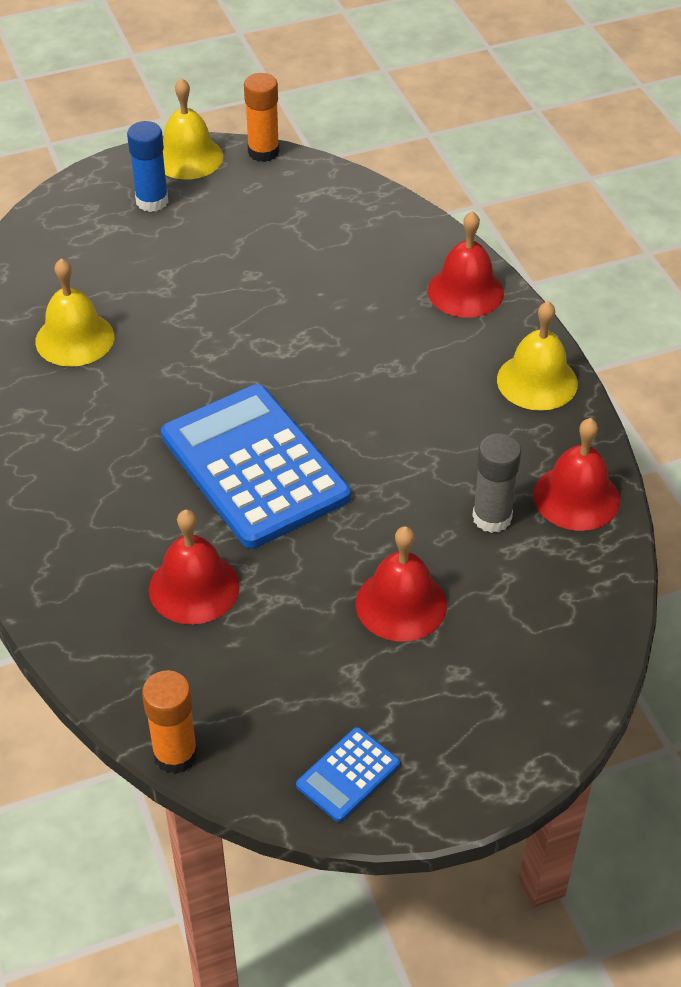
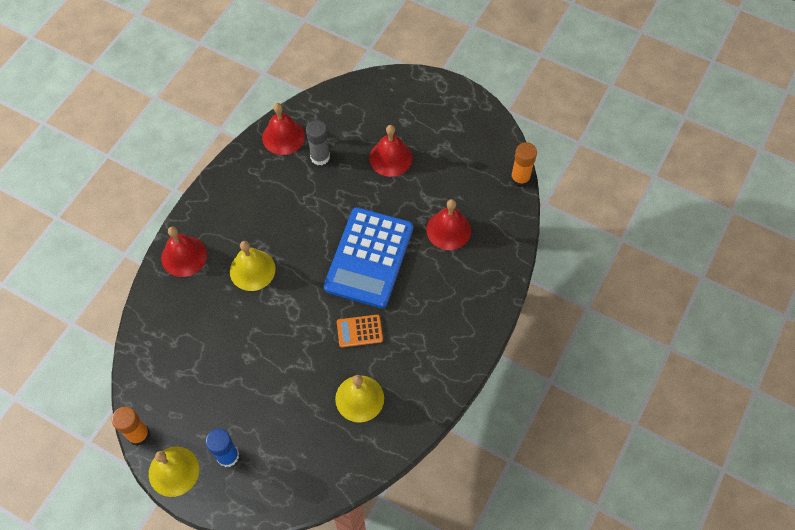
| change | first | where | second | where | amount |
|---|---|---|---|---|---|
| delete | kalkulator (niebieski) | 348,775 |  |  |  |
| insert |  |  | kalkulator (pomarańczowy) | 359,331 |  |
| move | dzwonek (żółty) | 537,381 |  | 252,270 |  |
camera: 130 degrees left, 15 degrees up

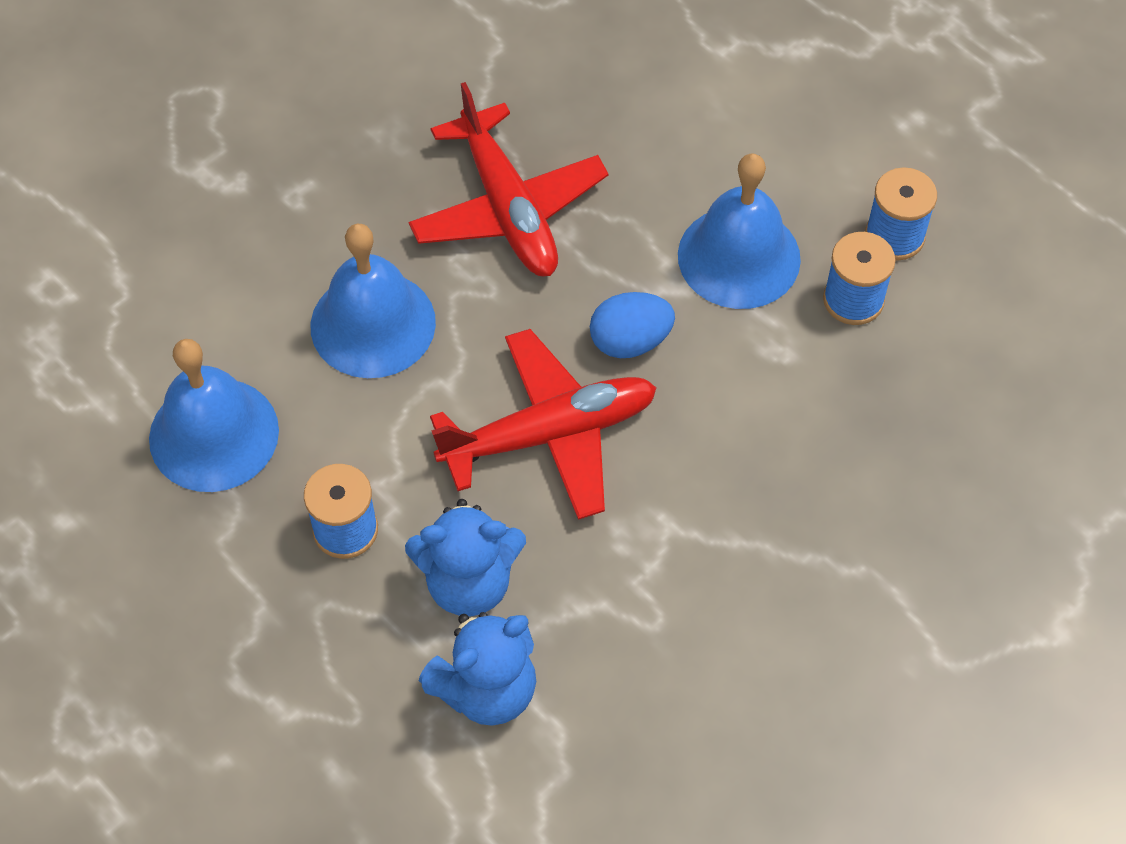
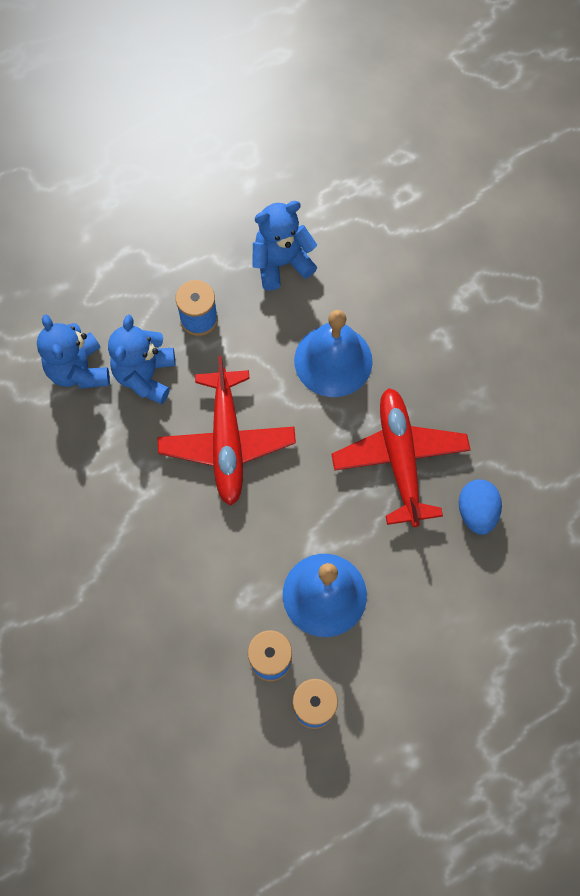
| change | first | where | second | where | amount |
|---|---|---|---|---|---|
| move | jajko (niebieski) | 630,341 |  | 476,512 |  |
| replace | dzwonek (niebieski) | 214,434 | miś (niebieski) | 281,263 |  |
| rotate | samolot (czerwony) | 508,209 |  | 399,458 | 90 degrees clockwise |
camera: 105 degrees right, 10 degrees up

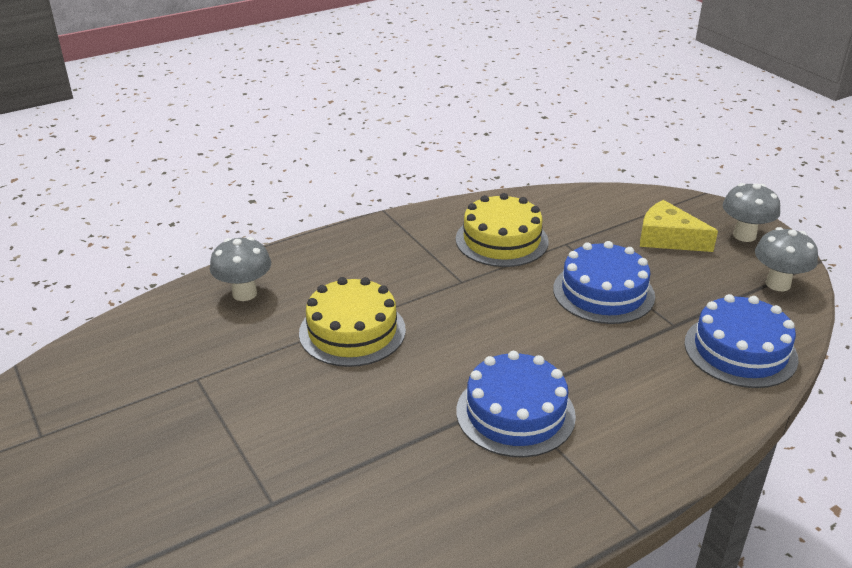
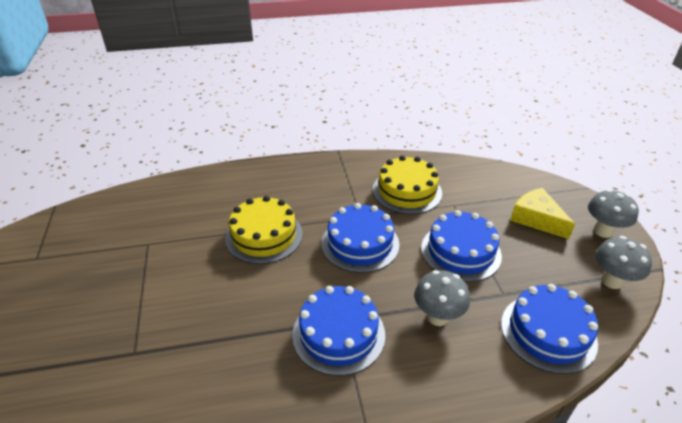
| change | first | where | second | where | amount |
|---|---|---|---|---|---|
| insert |  |  | tort (niebieski) | 360,243 |  |
| move | grzyb (szary) | 244,293 |  | 437,317 |  |
camera: 20 degrees right, 5 degrees up

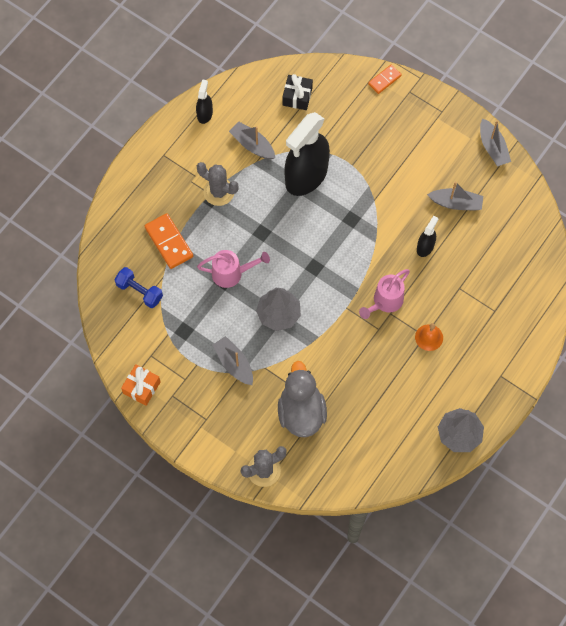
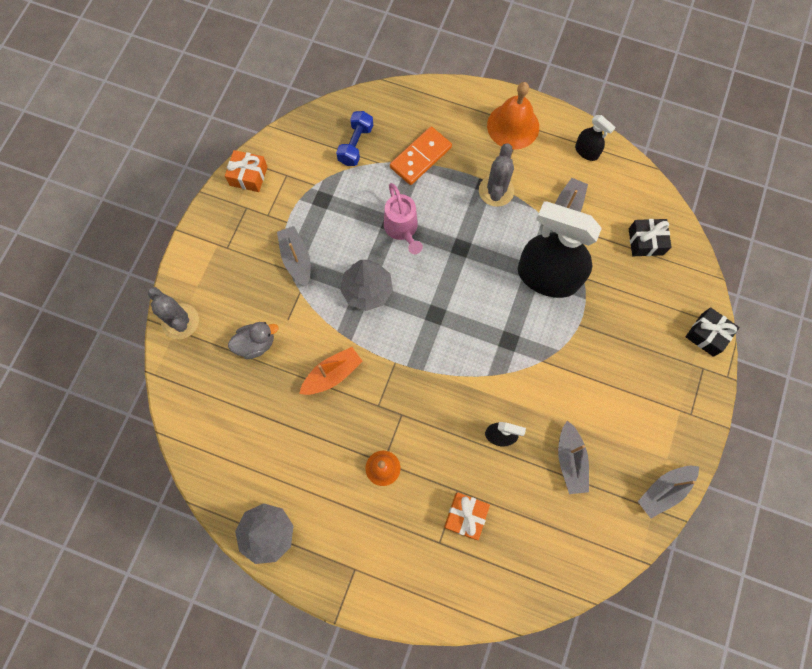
| change | first | where | second | where | amount |
|---|---|---|---|---|---|
| delete | konewka (różowy) | 385,302 |  |  |  |
| insert |  |  | łódka (pomarańczowy) | 332,374 |  |
| insert |  |  | prezent (pomarańczowy) | 465,516 |  |
| insert |  |  | dzwonek (pomarańczowy) | 513,126 |  |
| replace | kostka domina (pomarańczowy) | 384,80 | prezent (czarny) | 707,335 |  |
| rotate | spryskiwacz (czarny) | 204,114 |  | 586,151 | 45 degrees clockwise |
| rotate | łódka (szary) | 234,364 |  | 296,259 | 60 degrees counterclockwise |
| resize | kaczka (szary) | 301,412 |  | 256,344 | x0.60 |
camera: 75 degrees right, 5 degrees up

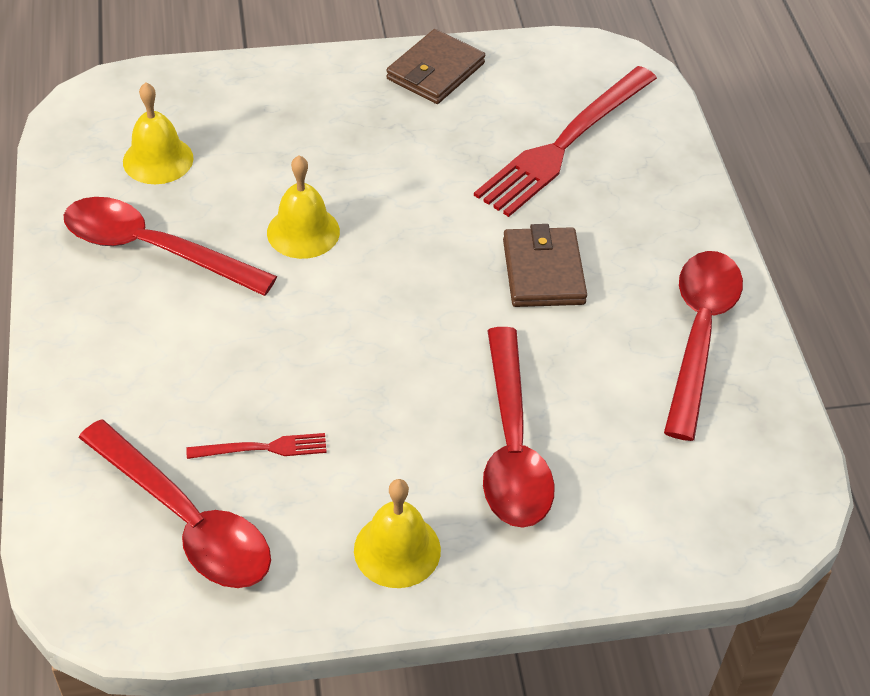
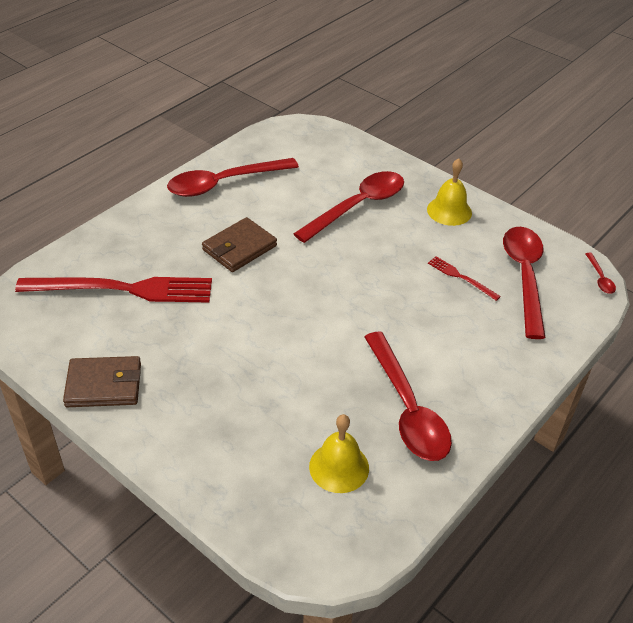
| change | first | where | second | where | amount |
|---|---|---|---|---|---|
| delete | dzwonek (żółty) | 303,232 |  |  |  |
| insert |  |  | łyżka (czerwony) | 600,278 |  |
camera: 130 degrees left, 5 degrees down

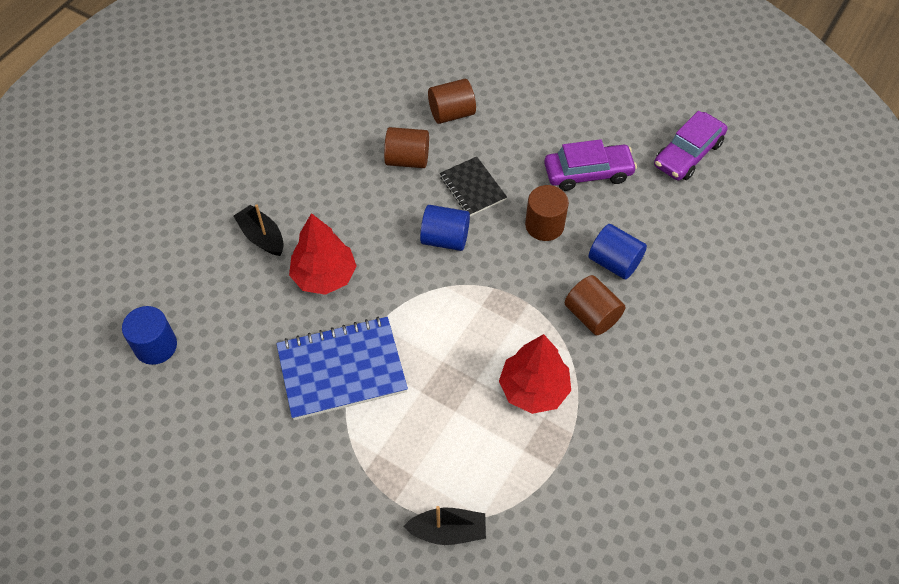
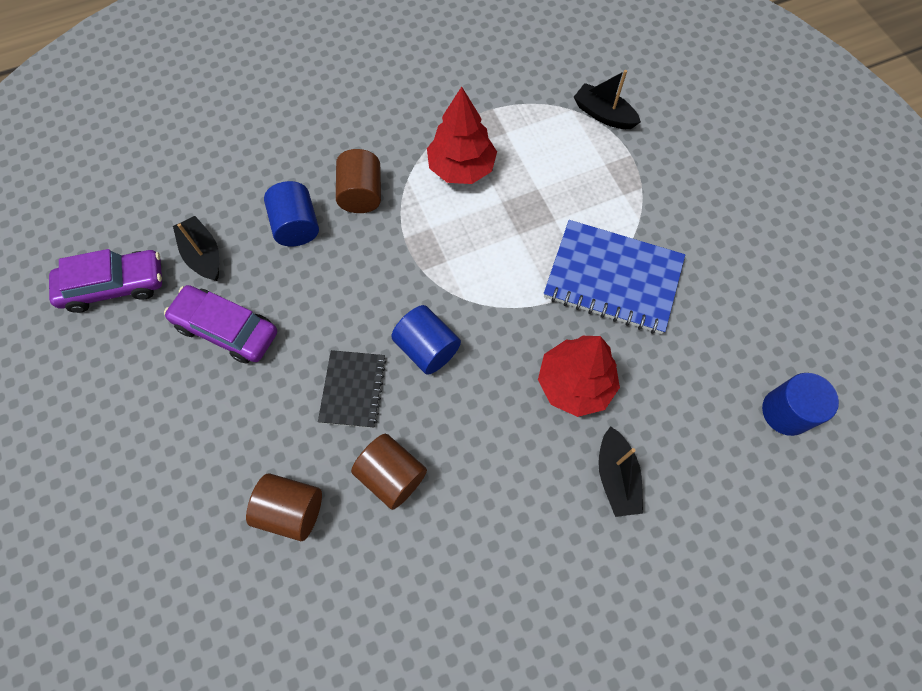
| change | first | where | second | where | amount |
|---|---|---|---|---|---|
| delete | walec (brązowy) | 544,225 |  |  |  |
| insert |  |  | łódka (czarny) | 203,255 |  |
camera: 145 degrees left, 10 degrees up

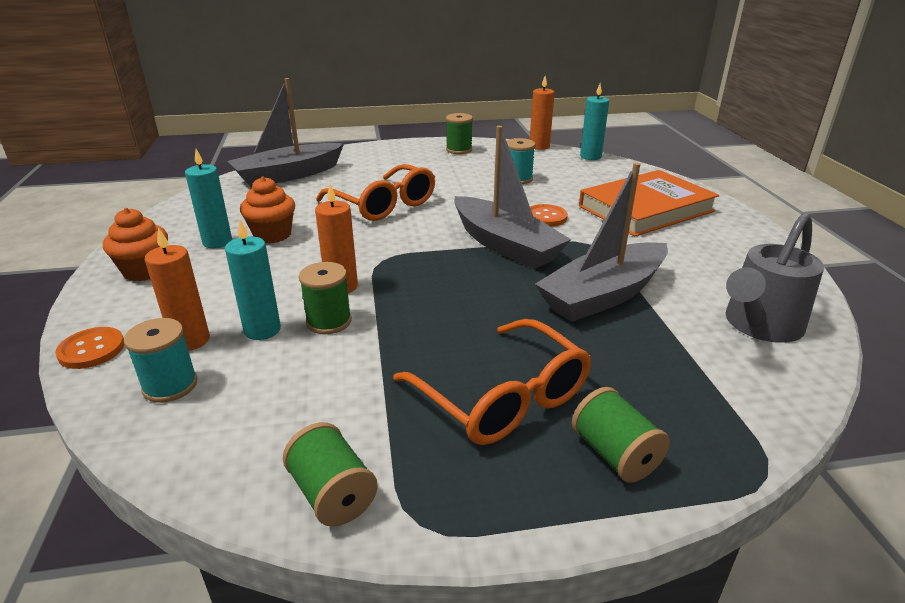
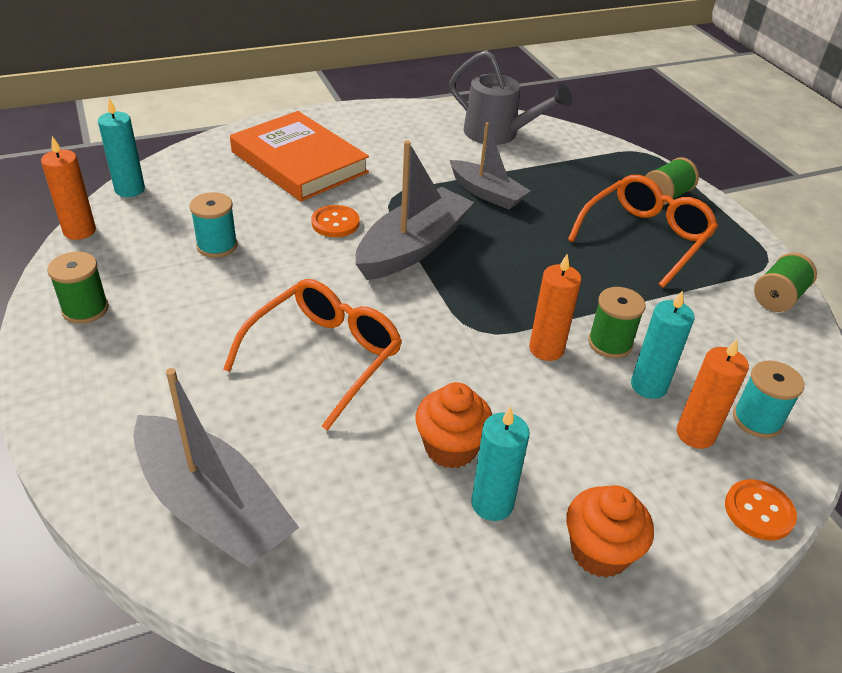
| change | first | where | second | where | amount |
|---|---|---|---|---|---|
| resize | łódka (szary) | 603,295 |  | 487,193 | x0.65 |
camera: 105 degrees left, 10 degrees up

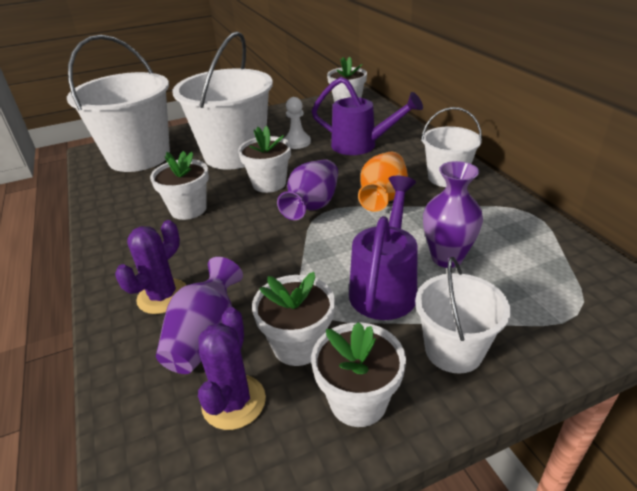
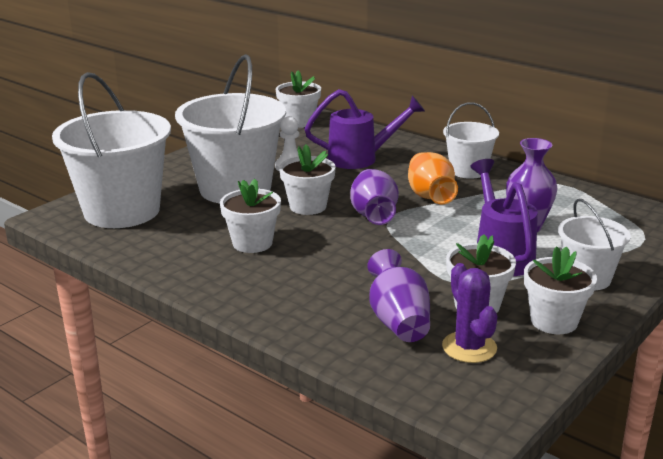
| change | first | where | second | where | amount |
|---|---|---|---|---|---|
| delete | kaktus (fioletowy) | 163,296 |  |  |  |
camera: 30 degrees left, 10 degrees down

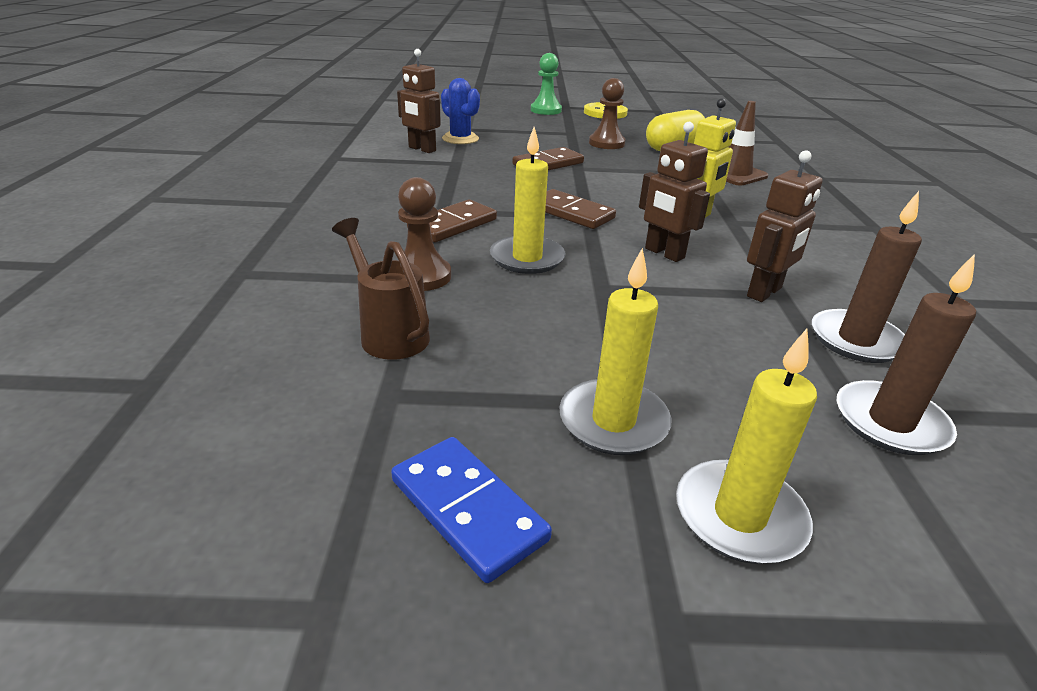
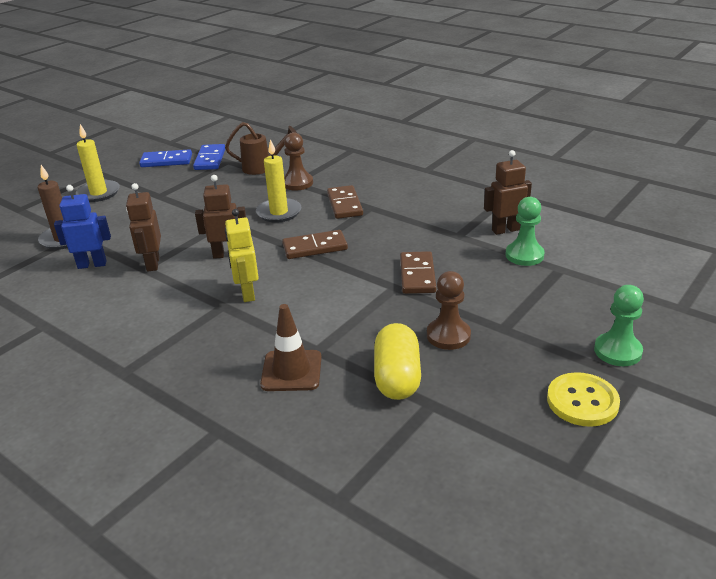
| change | first | where | second | where | amount |
|---|---|---|---|---|---|
| delete | świeca (żółty) | 613,421 |  |  |  |
| insert |  |  | kostka domina (niebieski) | 210,159 |  |
| replace | kaktus (niebieski) | 460,139 | pionek (zielony) | 524,255 |  |
| replace | świeca (brązowy) | 856,340 | robot (niebieski) | 92,264 |  |
camera: 130 degrees right, 0 degrees up

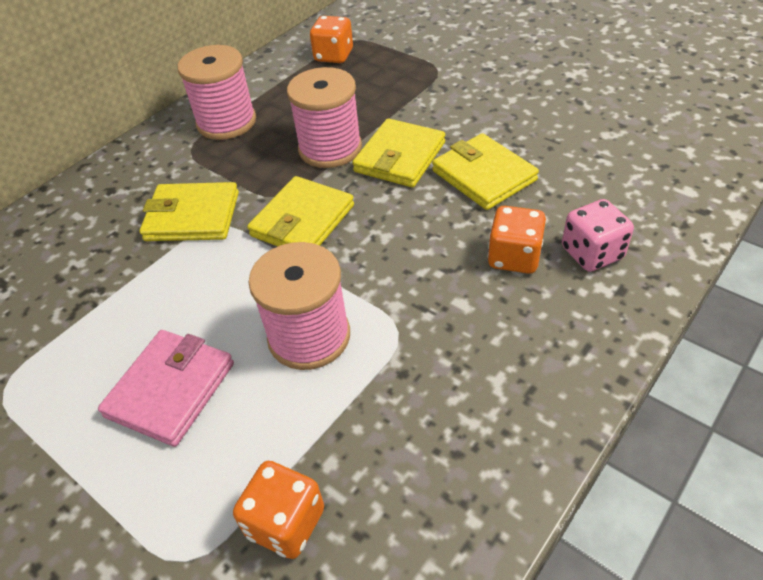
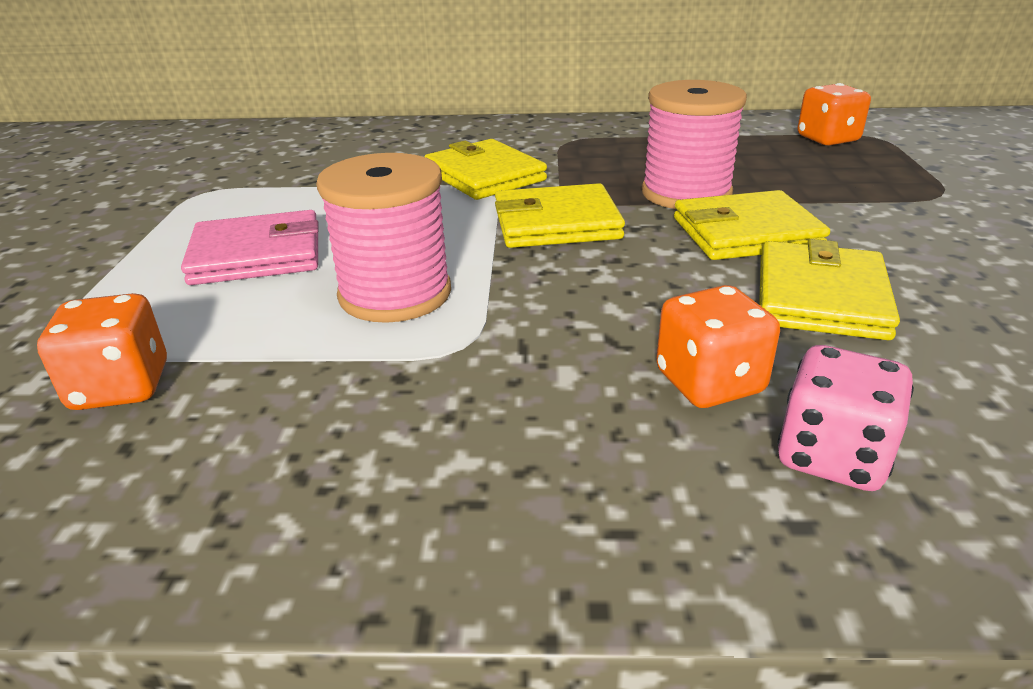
| change | first | where | second | where | amount |
|---|---|---|---|---|---|
| delete | szpulka (różowy) | 226,122 |  |  |  |
camera: 50 degrees right, 15 degrees down

